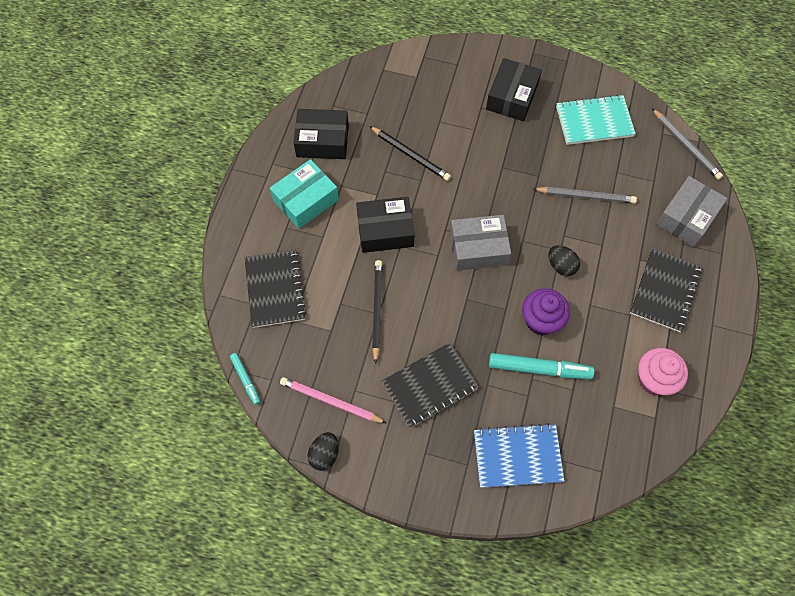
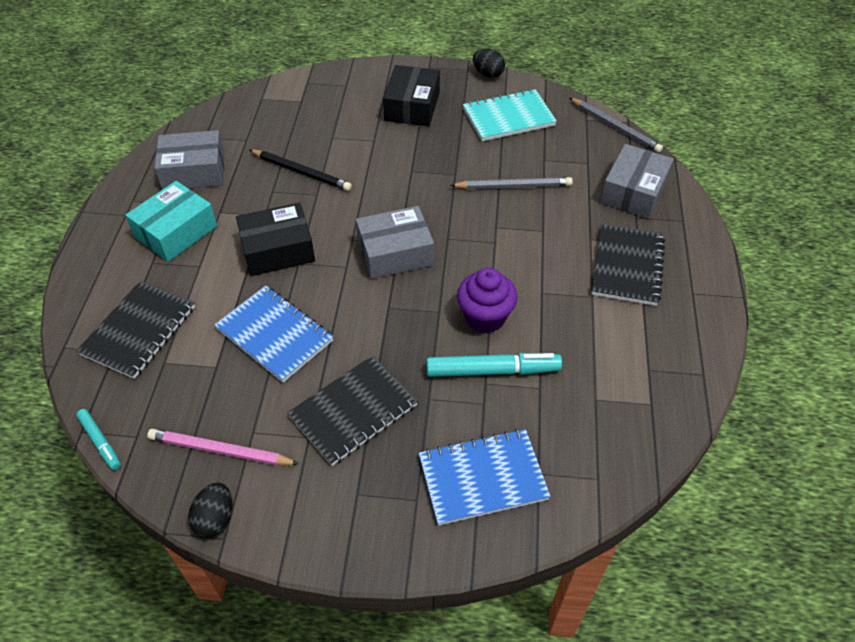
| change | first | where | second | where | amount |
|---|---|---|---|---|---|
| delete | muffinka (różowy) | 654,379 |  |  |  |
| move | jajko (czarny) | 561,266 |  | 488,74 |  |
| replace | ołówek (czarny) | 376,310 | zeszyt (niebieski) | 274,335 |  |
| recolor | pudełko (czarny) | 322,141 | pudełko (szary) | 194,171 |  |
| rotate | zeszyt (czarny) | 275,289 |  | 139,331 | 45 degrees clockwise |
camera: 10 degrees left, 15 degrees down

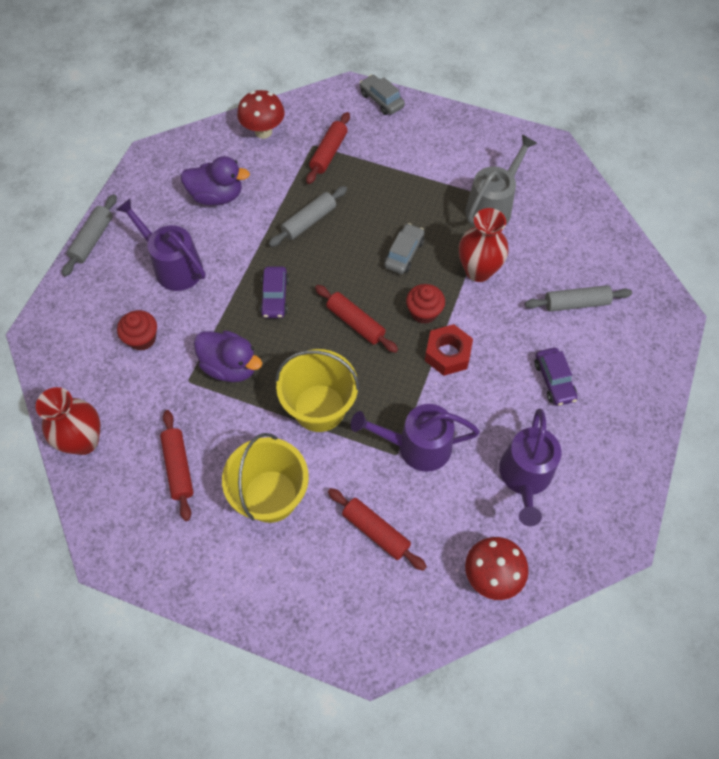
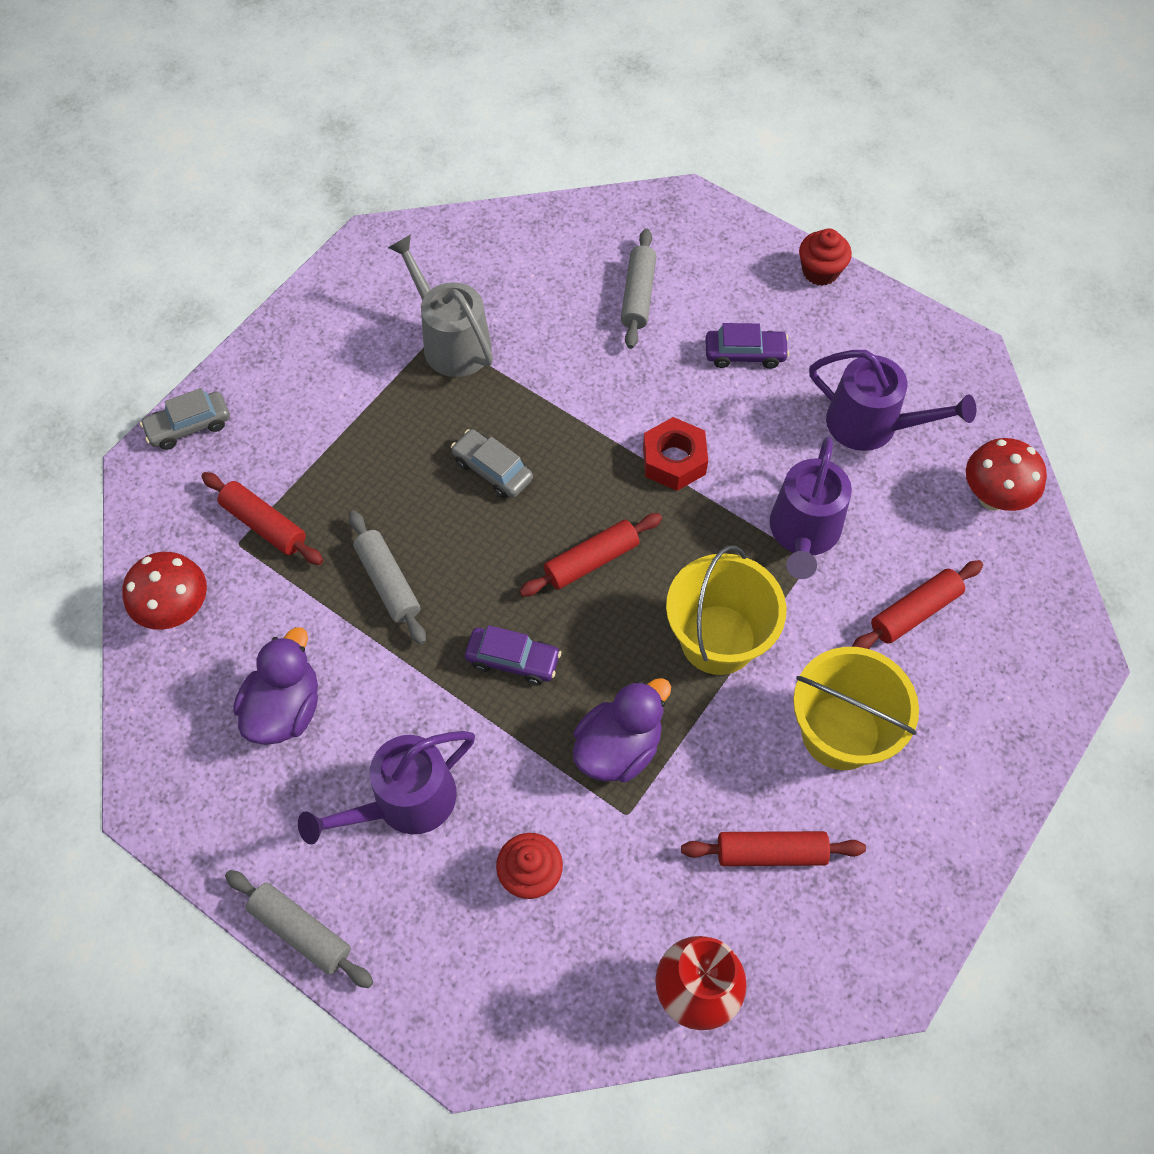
| change | first | where | second | where | amount |
|---|---|---|---|---|---|
| delete | wazon (czerwony) | 478,271 |  |  |  |
| move | muffinka (czerwony) | 424,312 |  | 820,271 |  |
camera: 75 degrees left, 0 degrees up

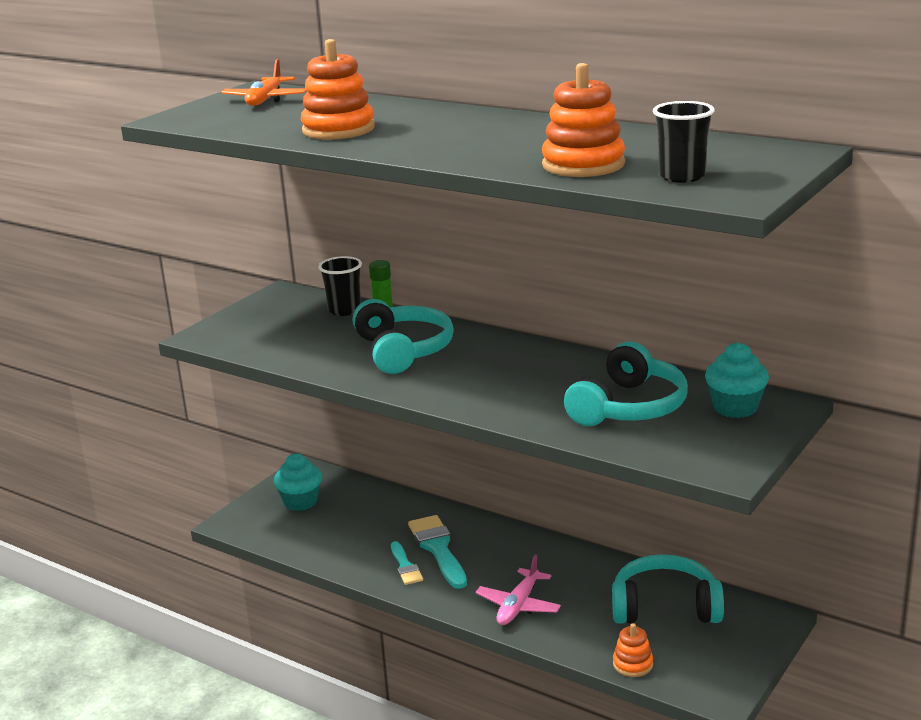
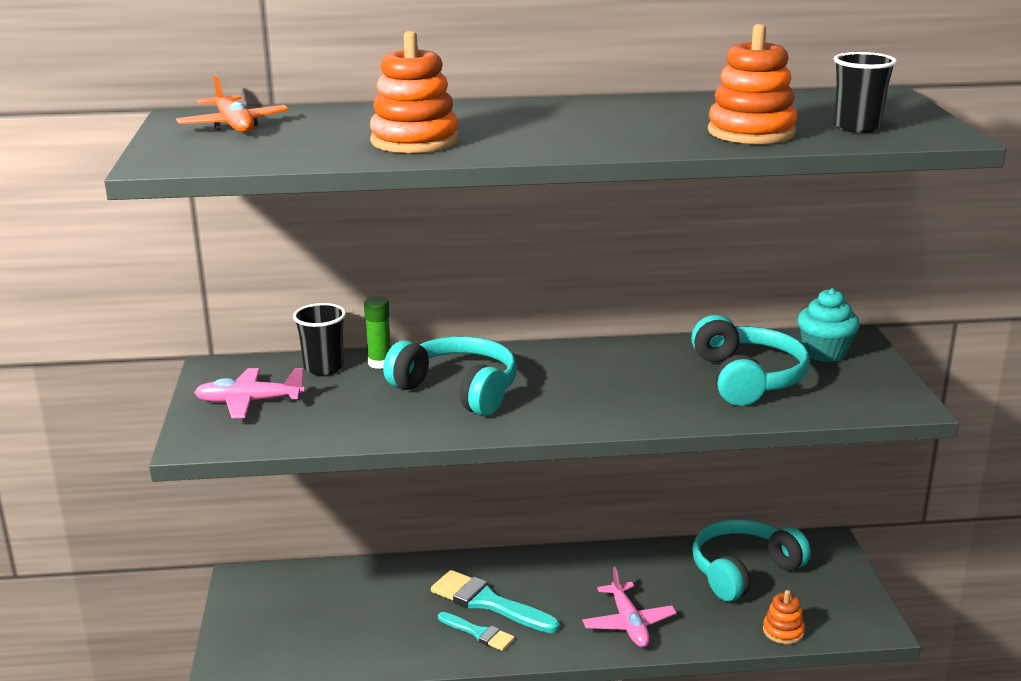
| change | first | where | second | where | amount |
|---|---|---|---|---|---|
| delete | muffinka (turkusowy) | 300,502 |  |  |  |
| insert |  |  | samolot (różowy) | 248,402 |  |
camera: 40 degrees left, 0 degrees up

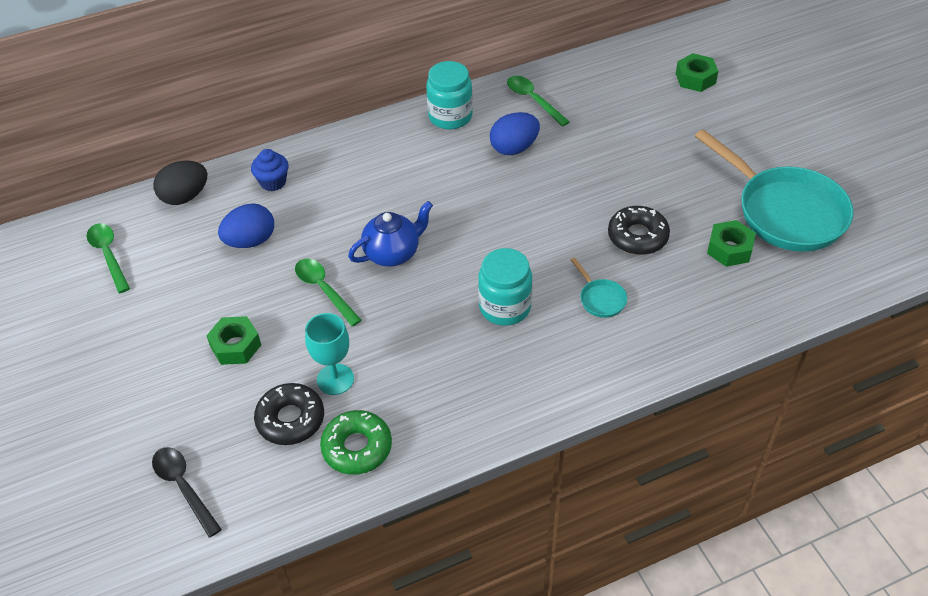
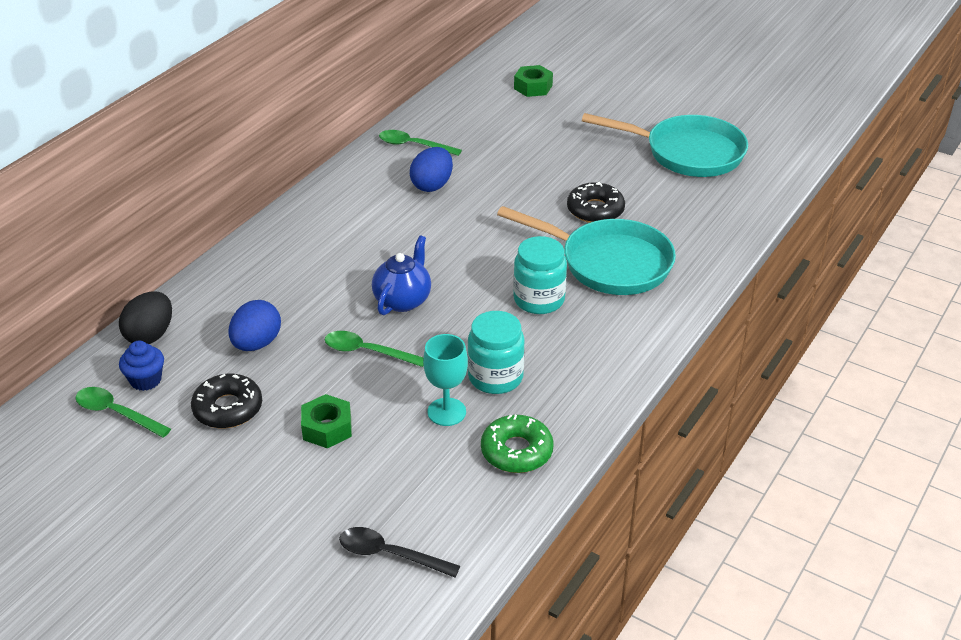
| change | first | where | second | where | amount |
|---|---|---|---|---|---|
| delete | nakrętka (zielony) | 729,249 |  |  |  |
| move | muffinka (niebieski) | 273,182 |  | 146,380 |  |
| move | donut (czarny) | 290,419 |  | 228,408 |  |
| move | słoik (turkusowy) | 450,116 |  | 495,377 |  |
| resize | patelnia (turkusowy) | 600,299 |  | 609,263 | x2.47 |
camera: 35 degrees left, 10 degrees down

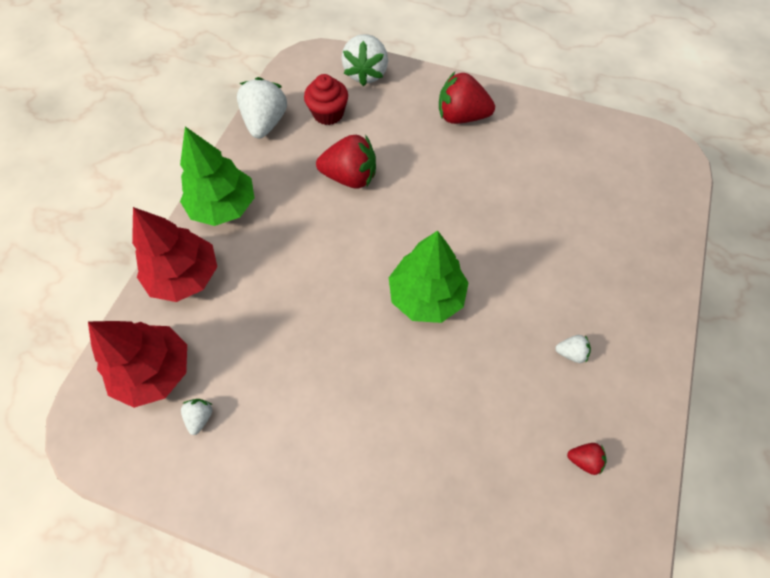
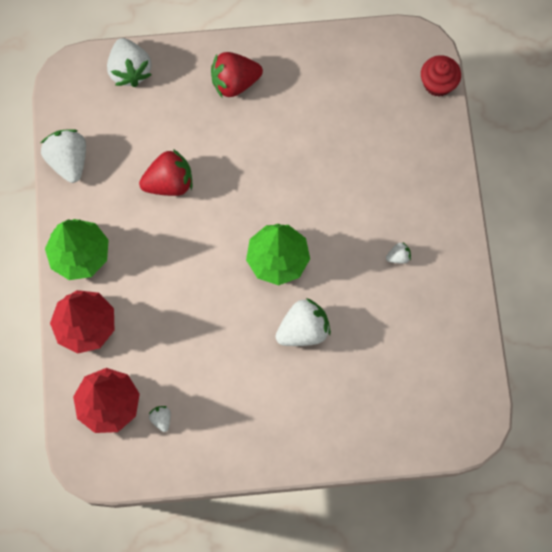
| change | first | where | second | where | amount |
|---|---|---|---|---|---|
| delete | truskawka (czerwony) | 584,459 |  |  |  |
| insert |  |  | truskawka (biały) | 303,330 |  |
| move | muffinka (czerwony) | 328,113 |  | 438,84 |  |
camera: 25 degrees left, 10 degrees up

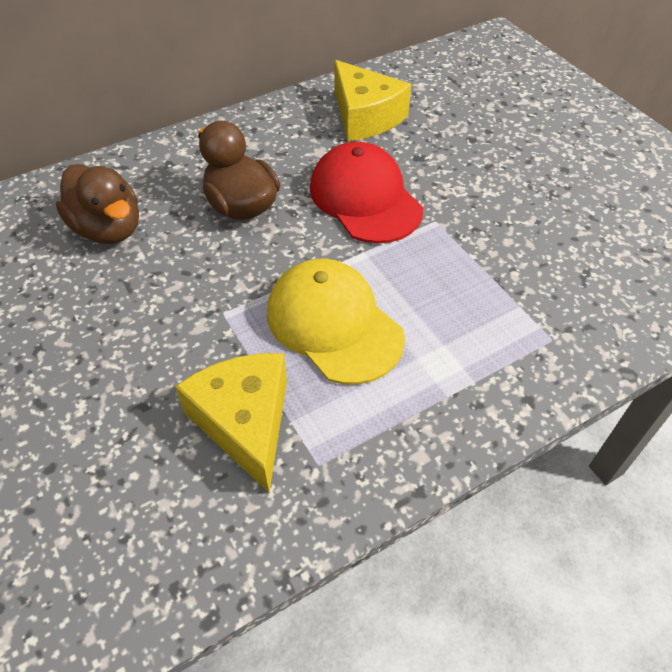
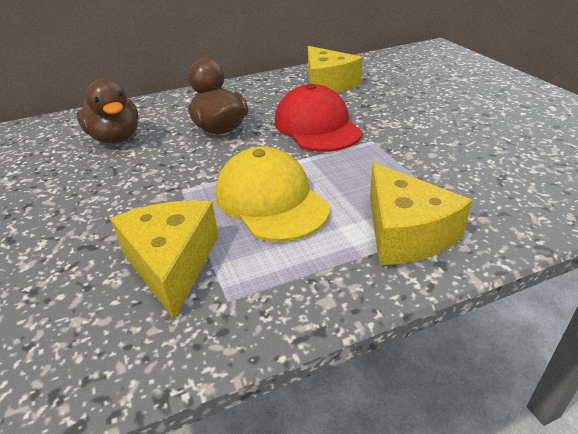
| change | first | where | second | where | amount |
|---|---|---|---|---|---|
| insert |  |  | ser (żółty) | 405,233 |  |
camera: 10 degrees right, 15 degrees down

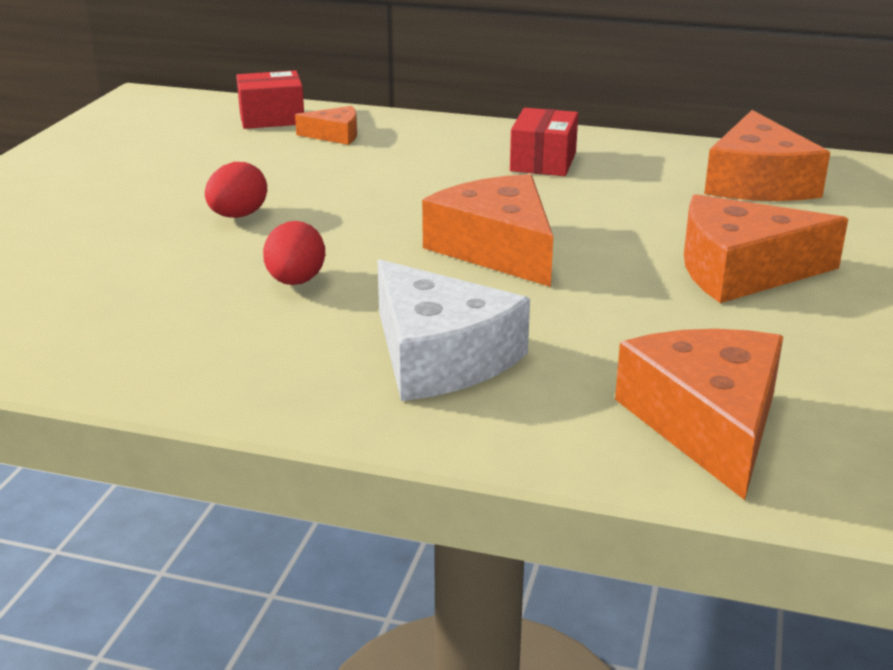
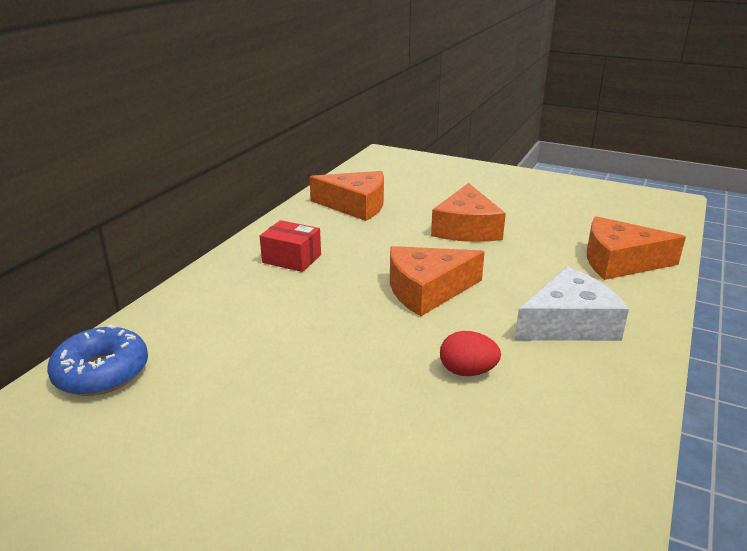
| change | first | where | second | where | amount |
|---|---|---|---|---|---|
| delete | jajko (czerwony) | 238,216 |  |  |  |
| delete | ser (pomarańczowy) | 335,135 |  |  |  |
| replace | pudełko (czerwony) | 271,118 | donut (niebieski) | 102,373 |  |
camera: 80 degrees left, 0 degrees up

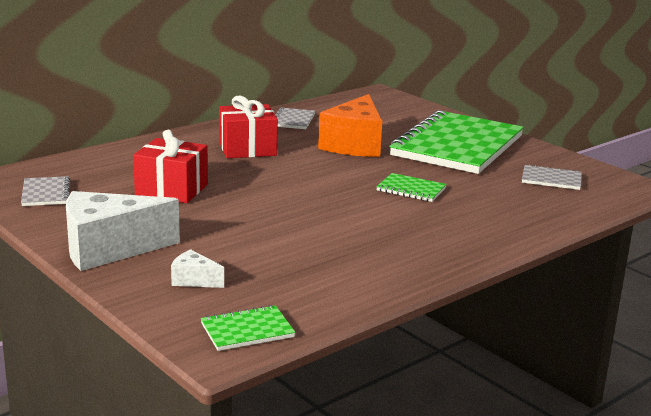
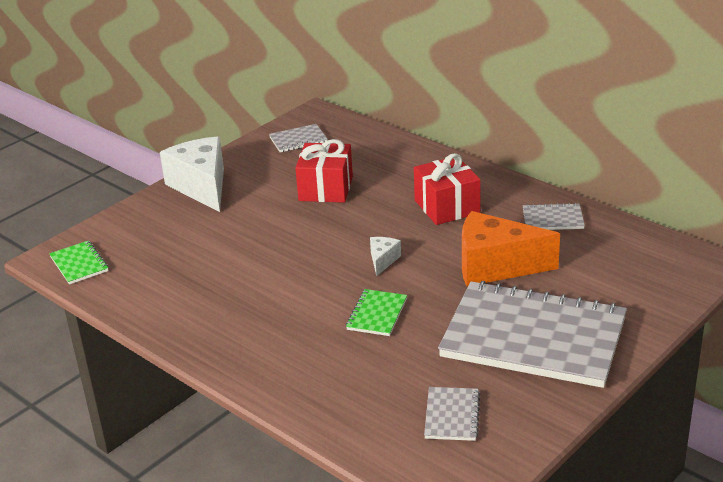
| change | first | where | second | where | amount |
|---|---|---|---|---|---|
| move | ser (biały) | 194,280 |  | 383,260 |  |
| recolor | zeszyt (zielony) | 457,146 | zeszyt (szary) | 533,338 |  |
camera: 85 degrees right, 10 degrees up

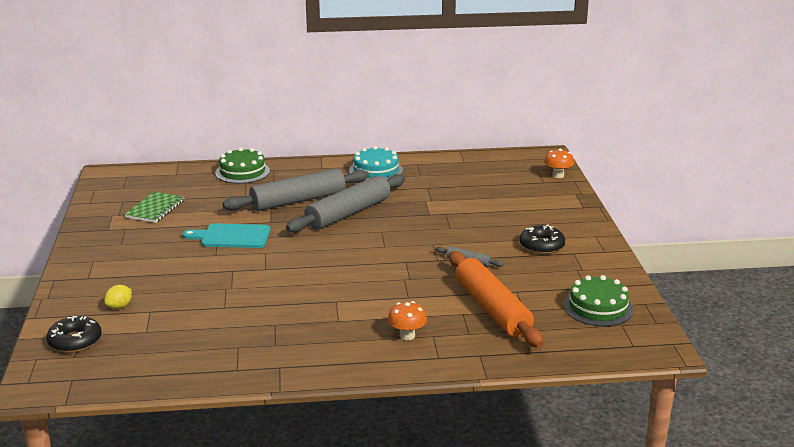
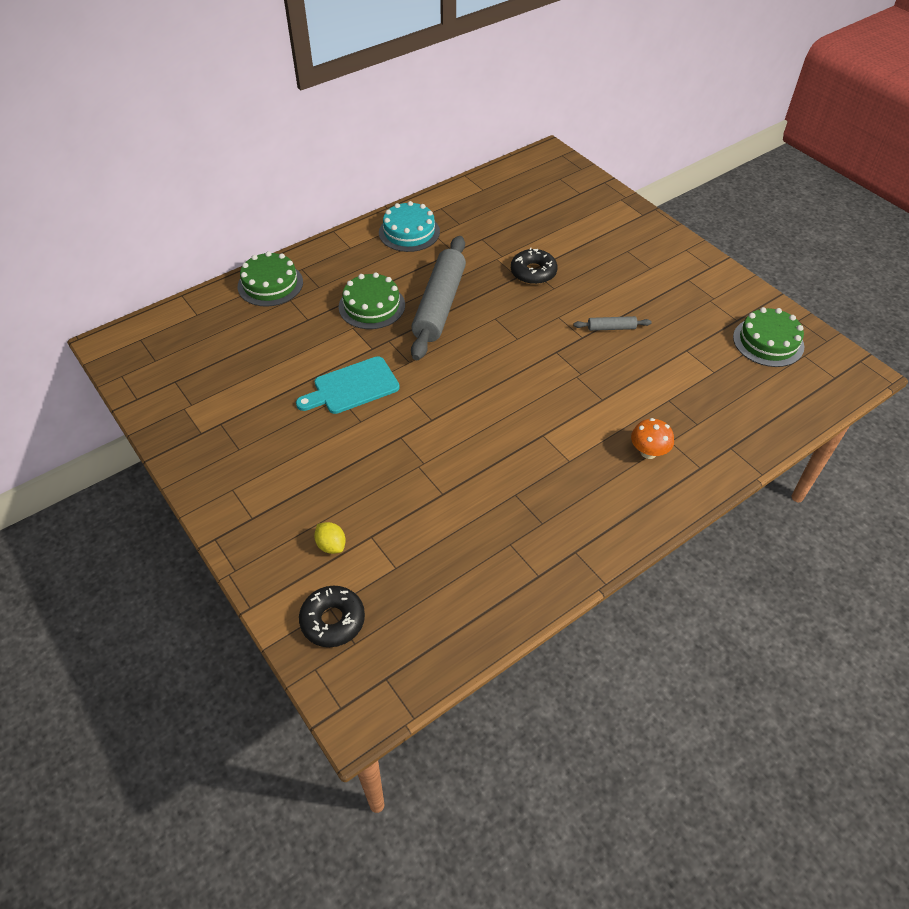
| change | first | where | second | where | amount |
|---|---|---|---|---|---|
| delete | zeszyt (zielony) | 155,209 |  |  |  |
| delete | wałek do ciasta (pomarańczowy) | 492,309 |  |  |  |
| delete | grzyb (pomarańczowy) | 558,175 |  |  |  |
| move | donut (czarny) | 542,246 |  | 533,272 |  |
| replace | wałek do ciasta (szary) | 298,201 | tort (zielony) | 372,306 |  |
| rotate | cytryna (żółty) | 119,307 |  | 331,545 | 45 degrees counterclockwise |
camera: 30 degrees left, 25 degrees up

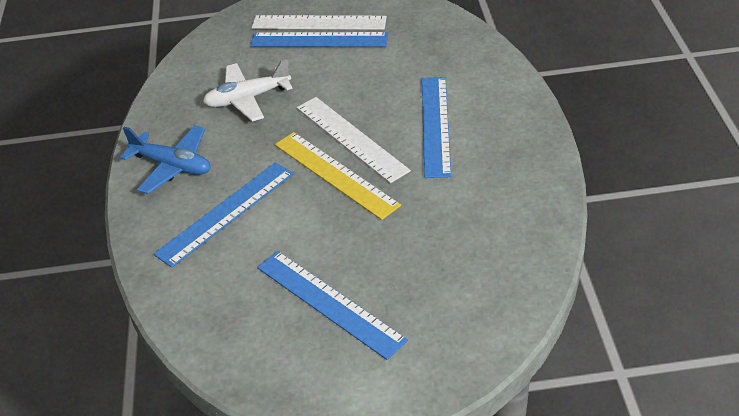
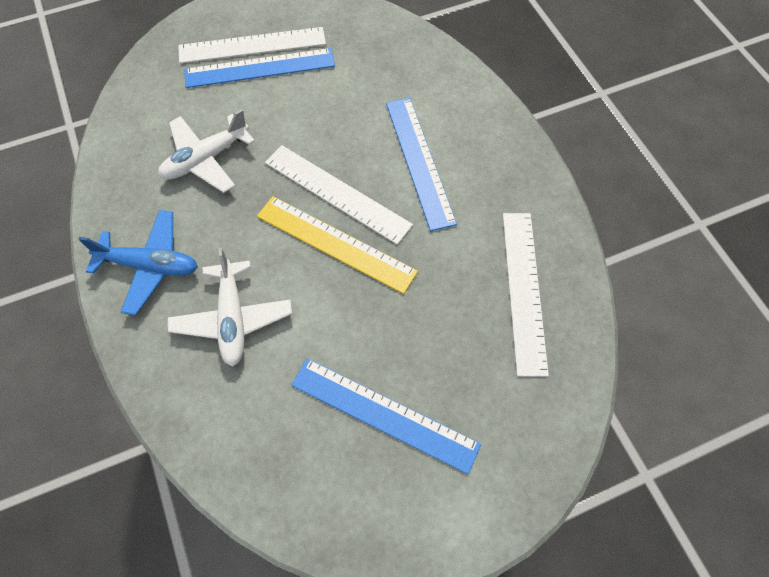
| change | first | where | second | where | amount |
|---|---|---|---|---|---|
| insert |  |  | linijka (biały) | 524,290 |  |
| replace | linijka (niebieski) | 226,213 | samolot (biały) | 232,318 |  |
camera: 20 degrees left, 20 degrees up

